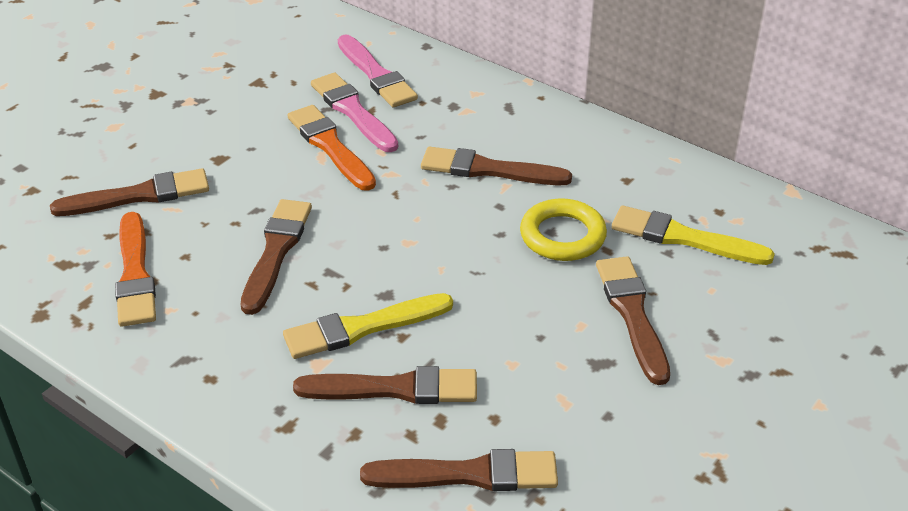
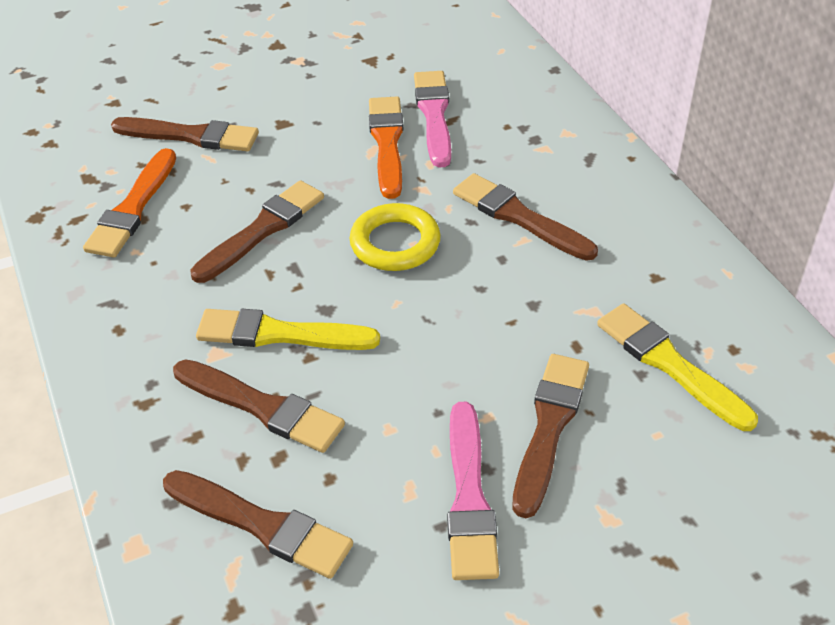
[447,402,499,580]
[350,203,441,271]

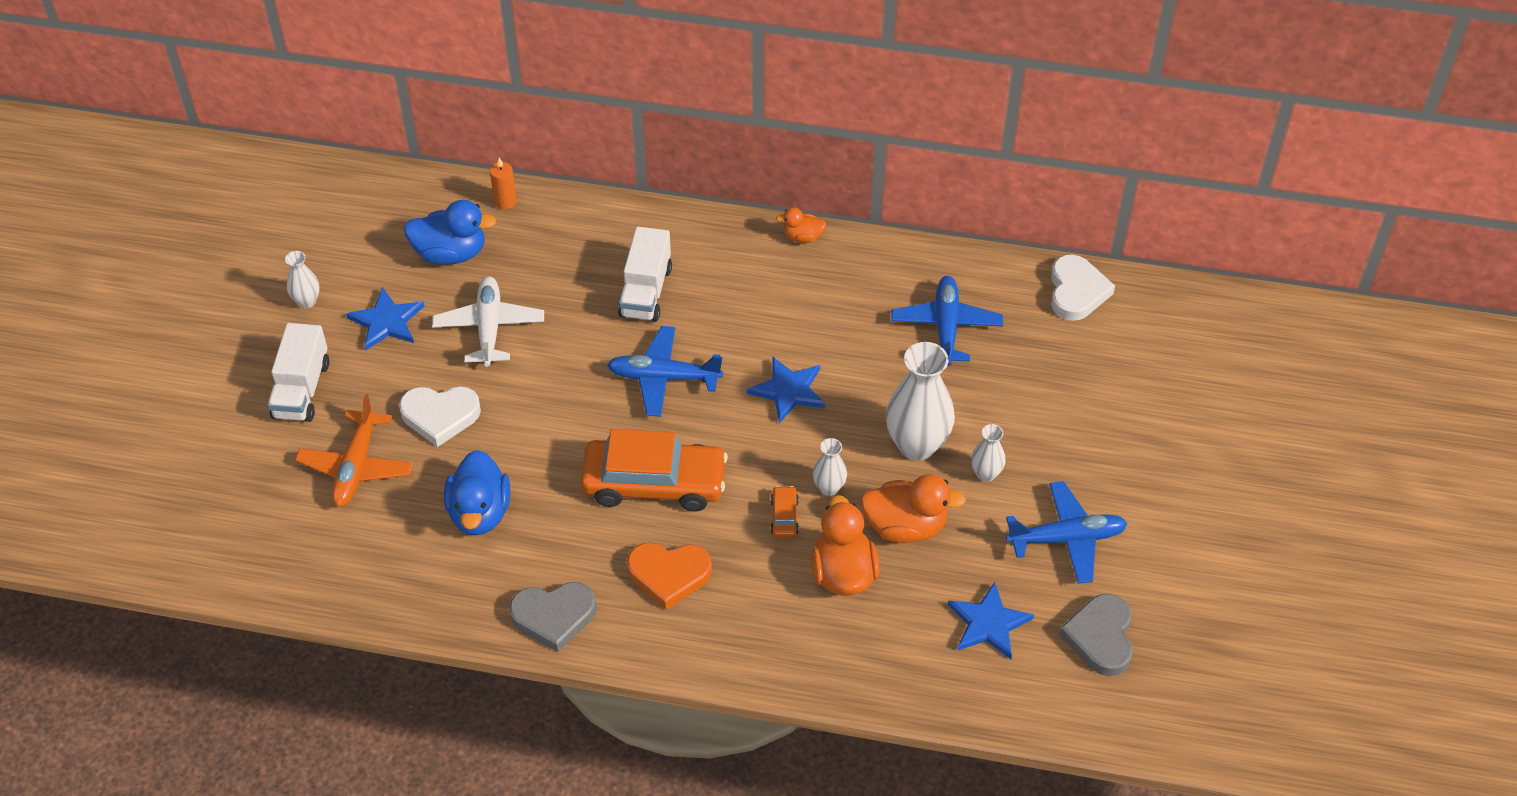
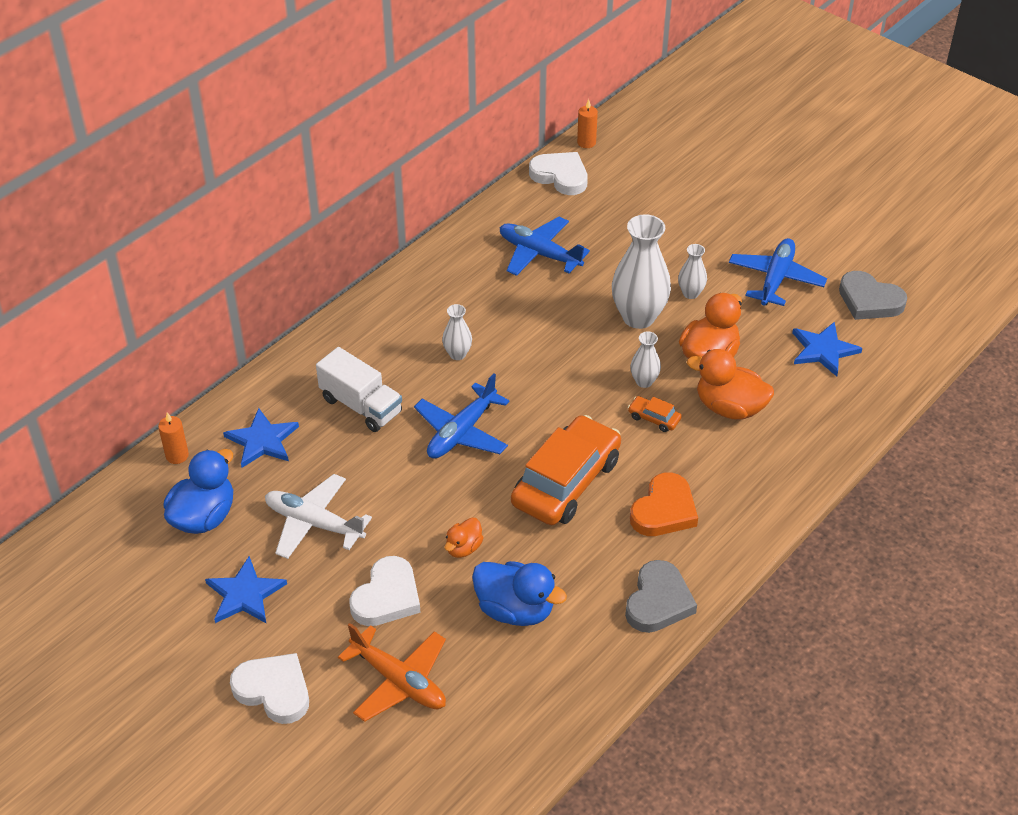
[577,99,598,148]
[442,304,472,360]
[223,408,299,468]
[445,517,484,558]
[230,653,309,724]

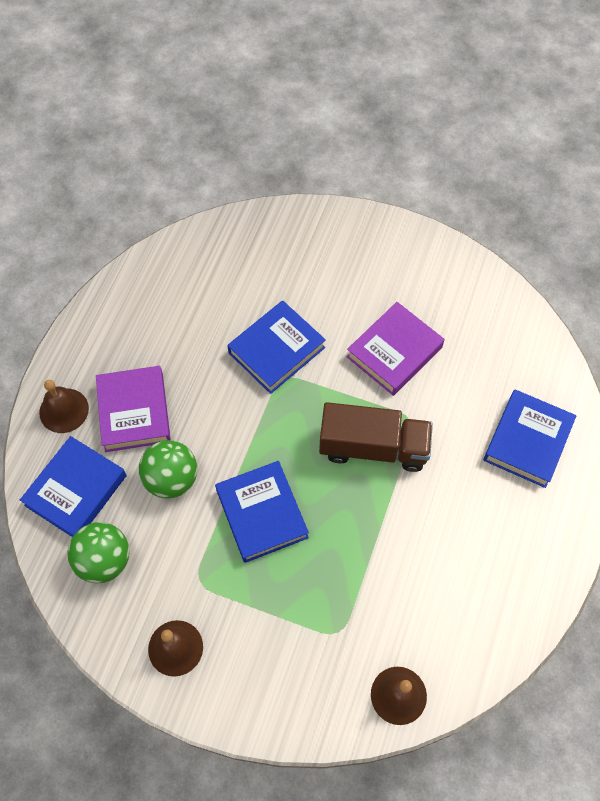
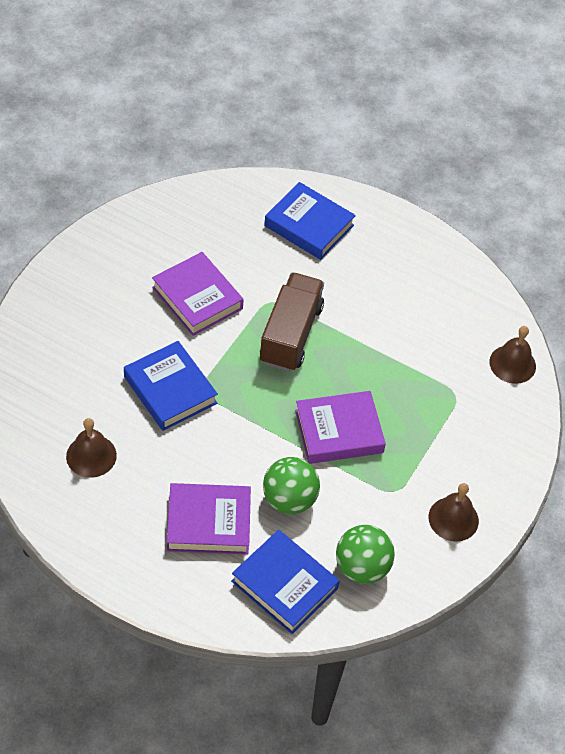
[66,418,117,478]
[295,391,386,464]

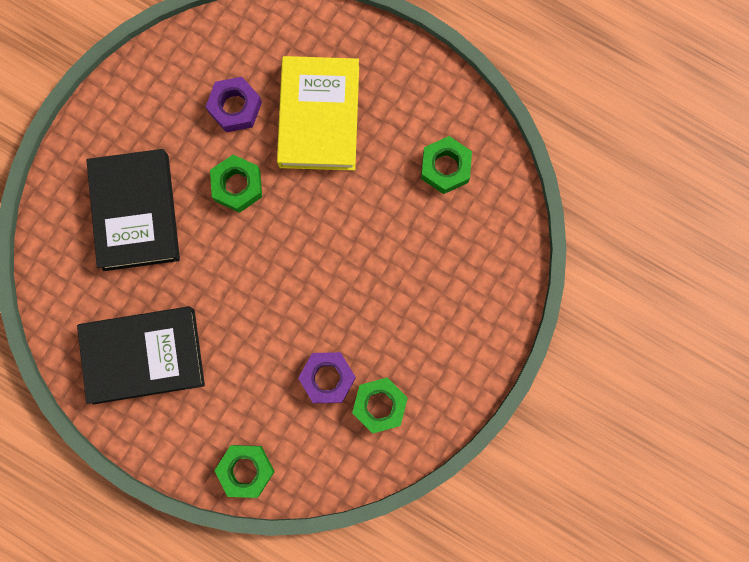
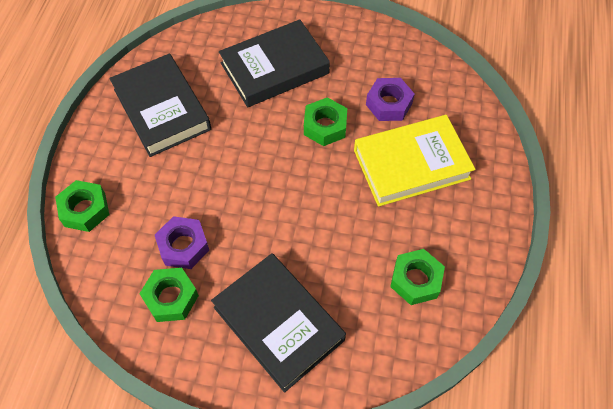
[211,253,346,393]

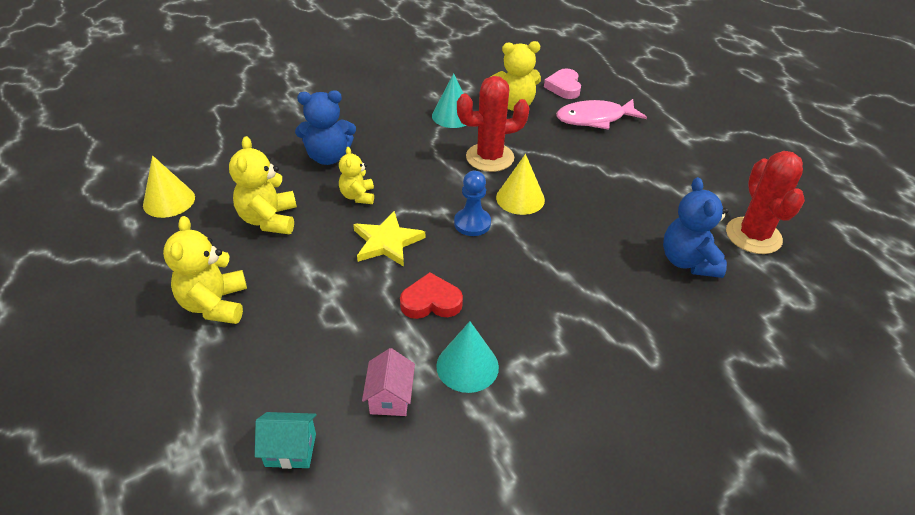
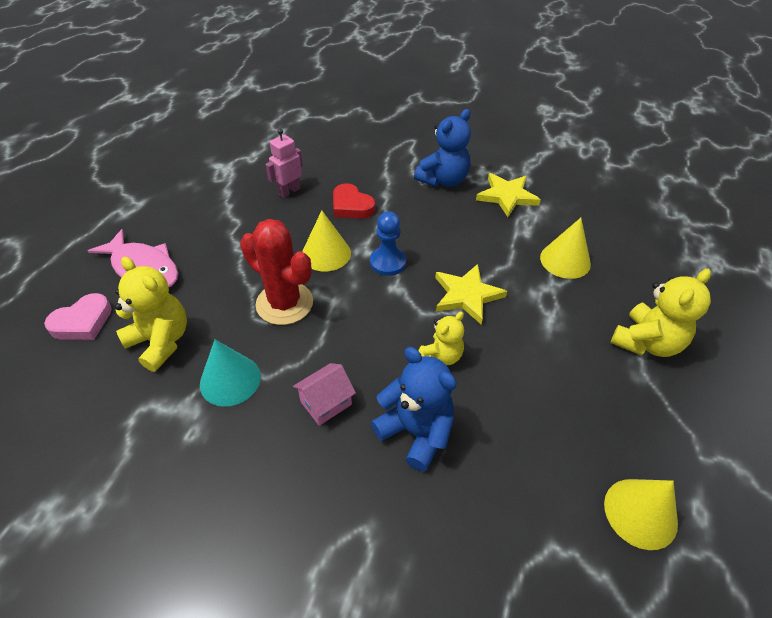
[229,136,297,234] (first image)
[255,412,316,469] (first image)
[726,151,805,254] (first image)
[265,129,303,198]
[540,218,591,279]
[293,363,356,426]
[333,183,375,219]
[414,109,471,187]
[476,173,541,217]

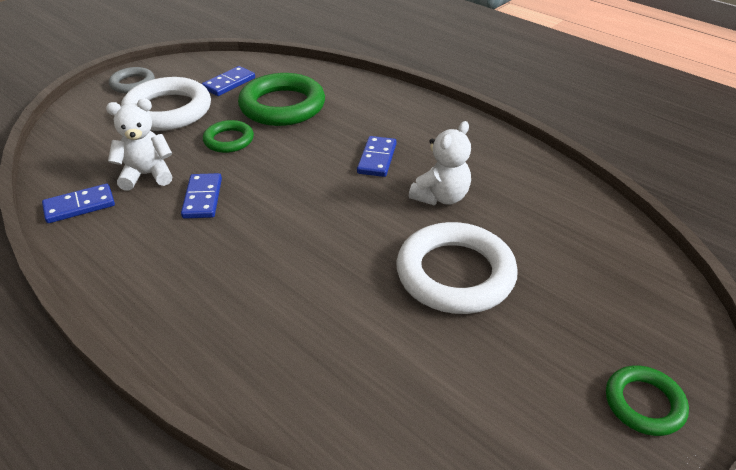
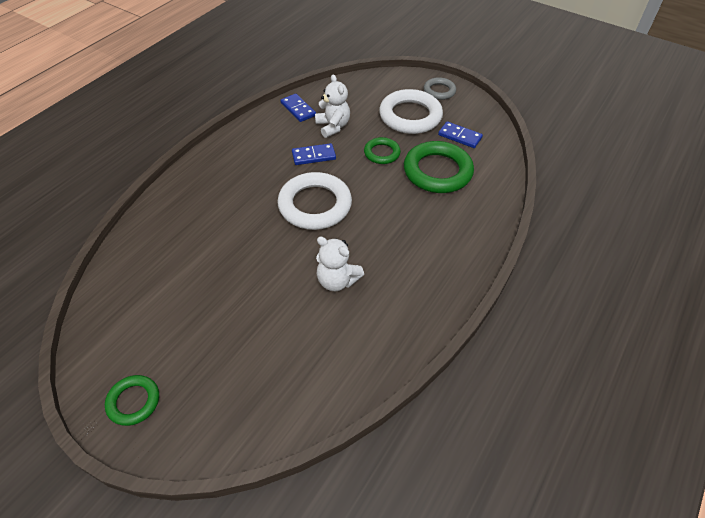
[357,136,397,177] (first image)
[277,172,352,230]

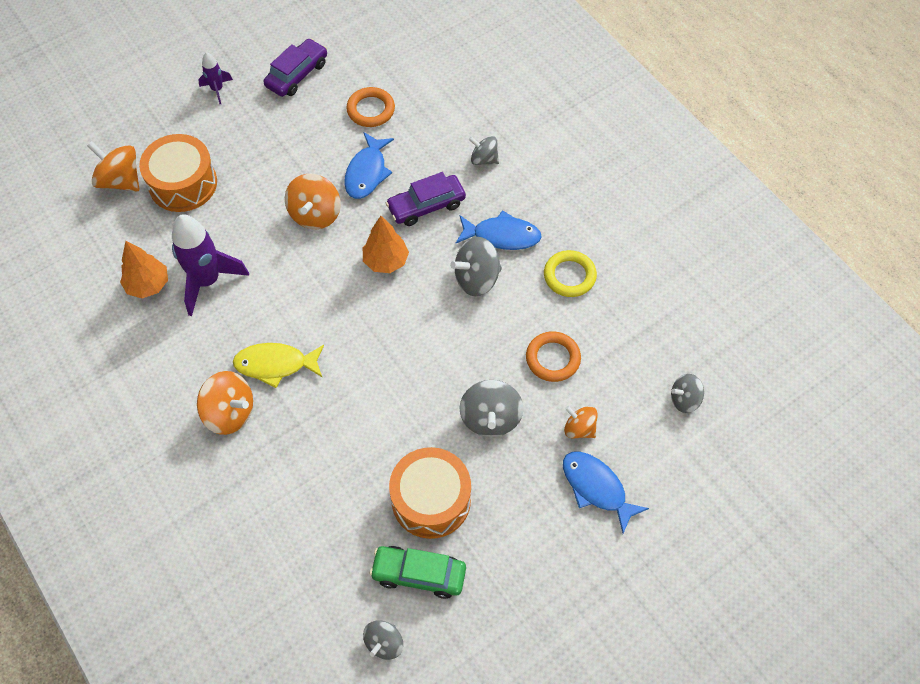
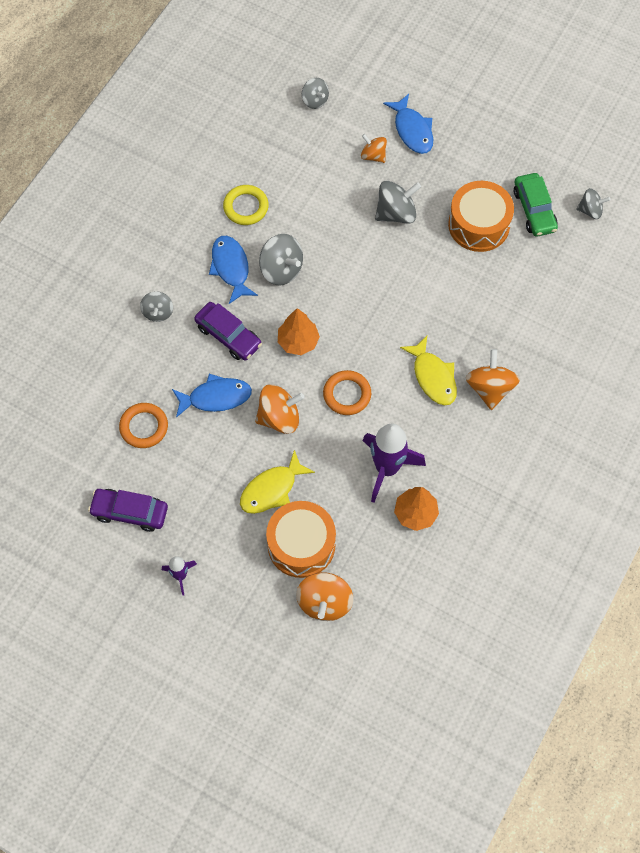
[240,450,315,514]
[323,370,371,415]
[383,94,433,154]
[361,134,387,163]

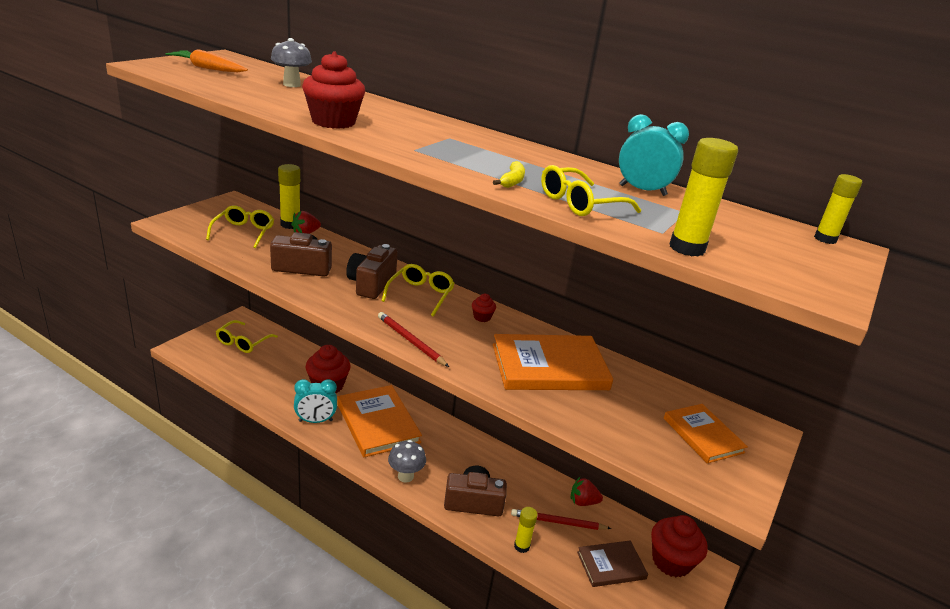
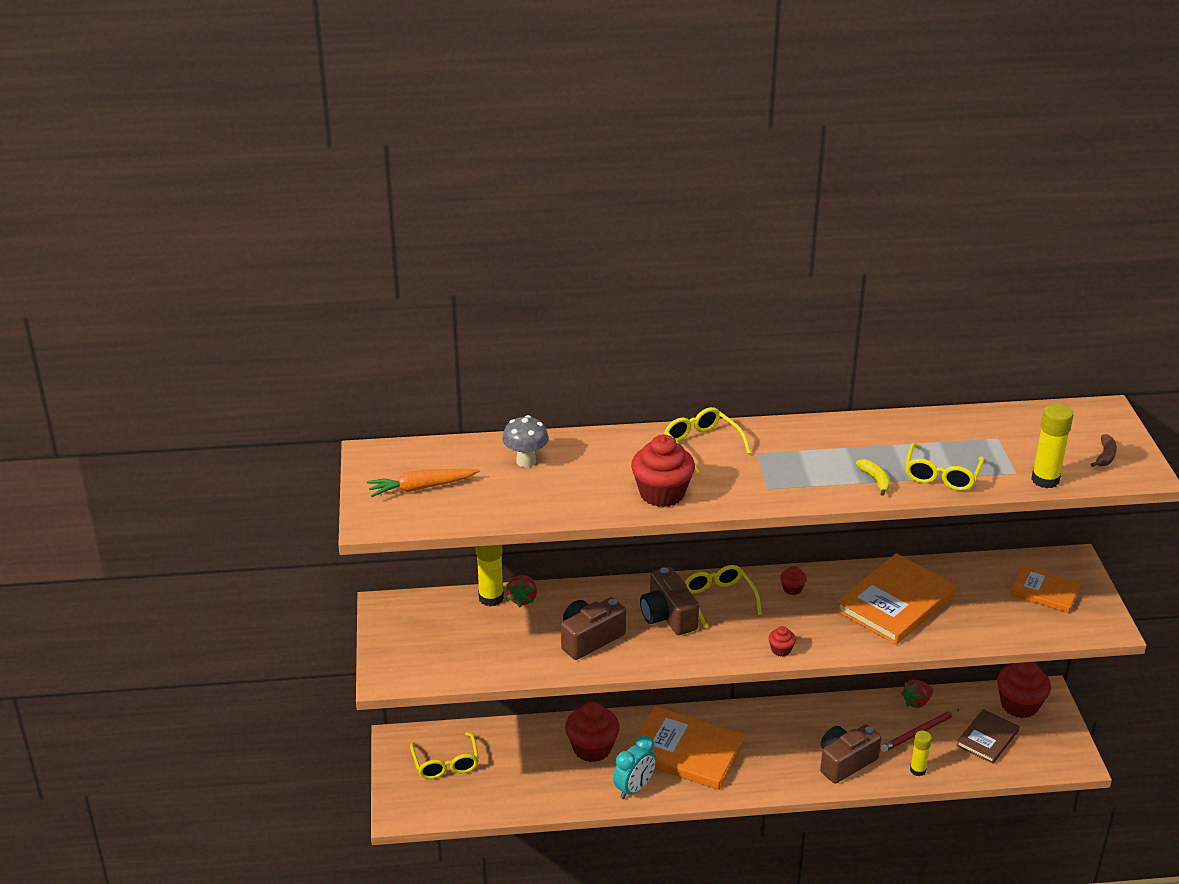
[388,440,426,483] (first image)
[619,114,689,196] (first image)
[814,174,862,244] (first image)
[1091,434,1117,467]
[664,407,751,473]
[768,626,796,657]

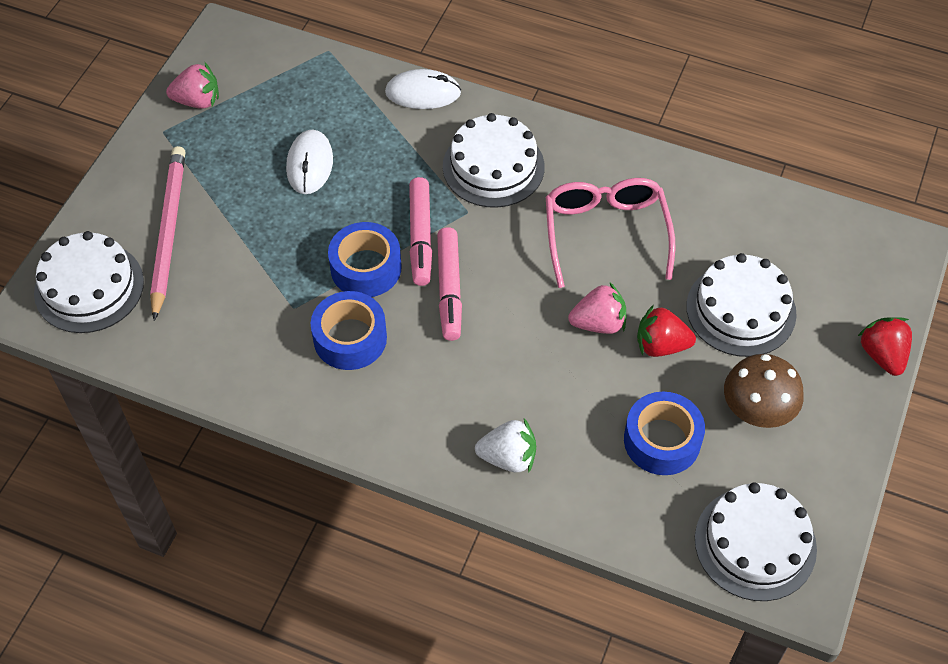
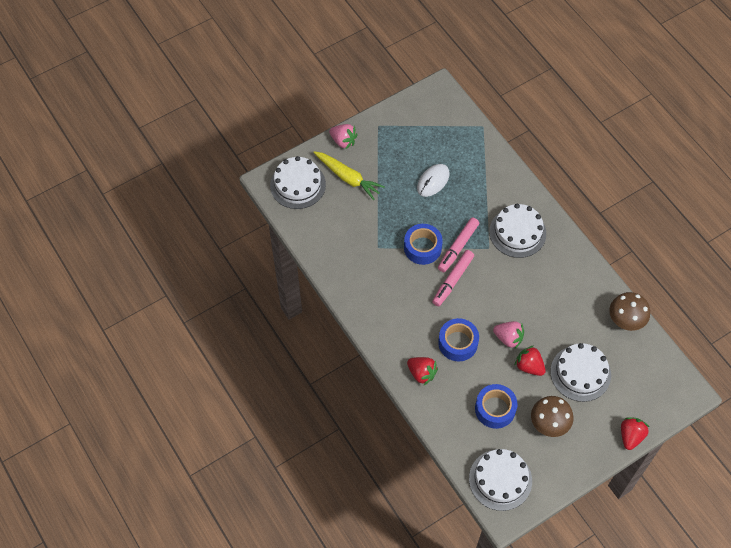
[385,69,461,109] (first image)
[546,178,675,288] (first image)
[609,292,650,331]
[329,124,358,150]
[438,318,479,361]
[313,151,385,200]
[407,357,438,386]

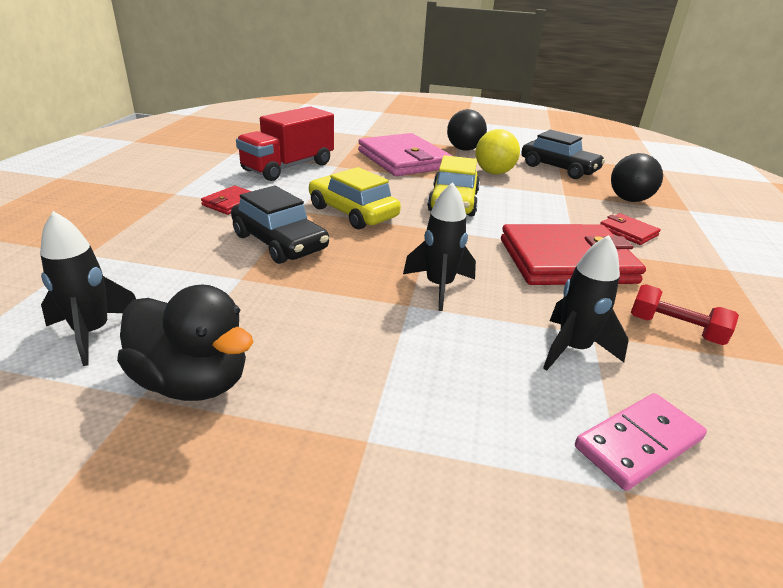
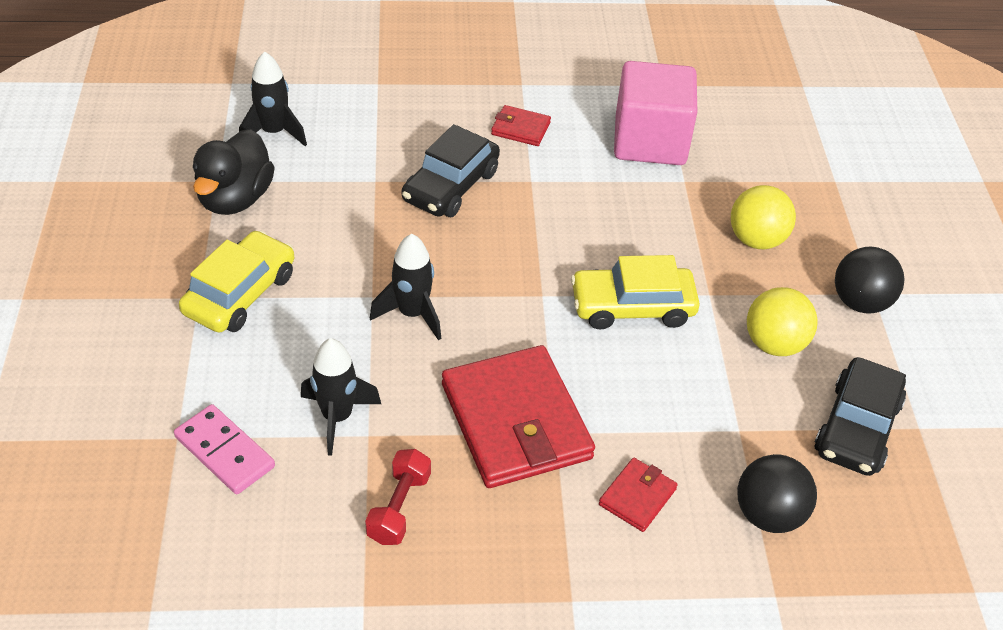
[179,231,294,333]
[614,61,697,165]
[731,185,796,249]

